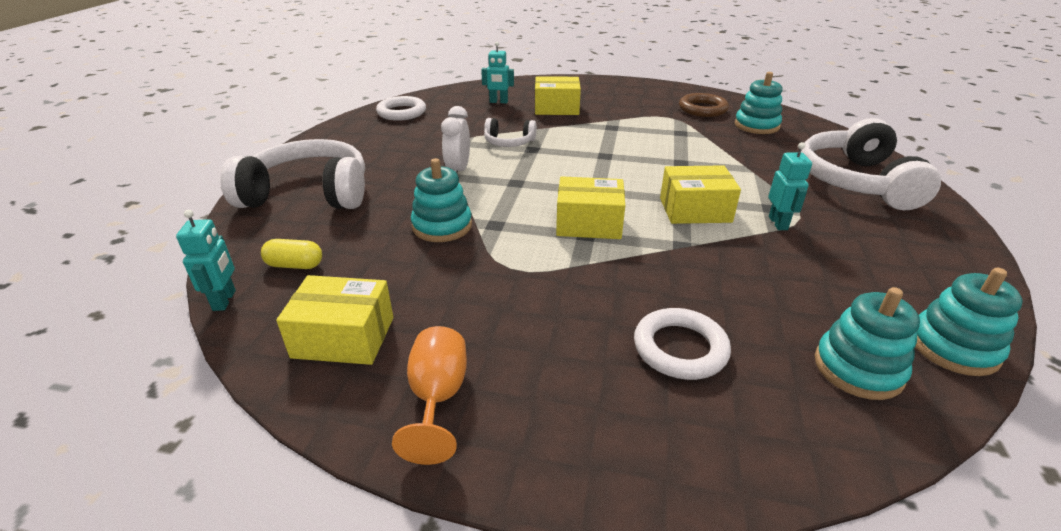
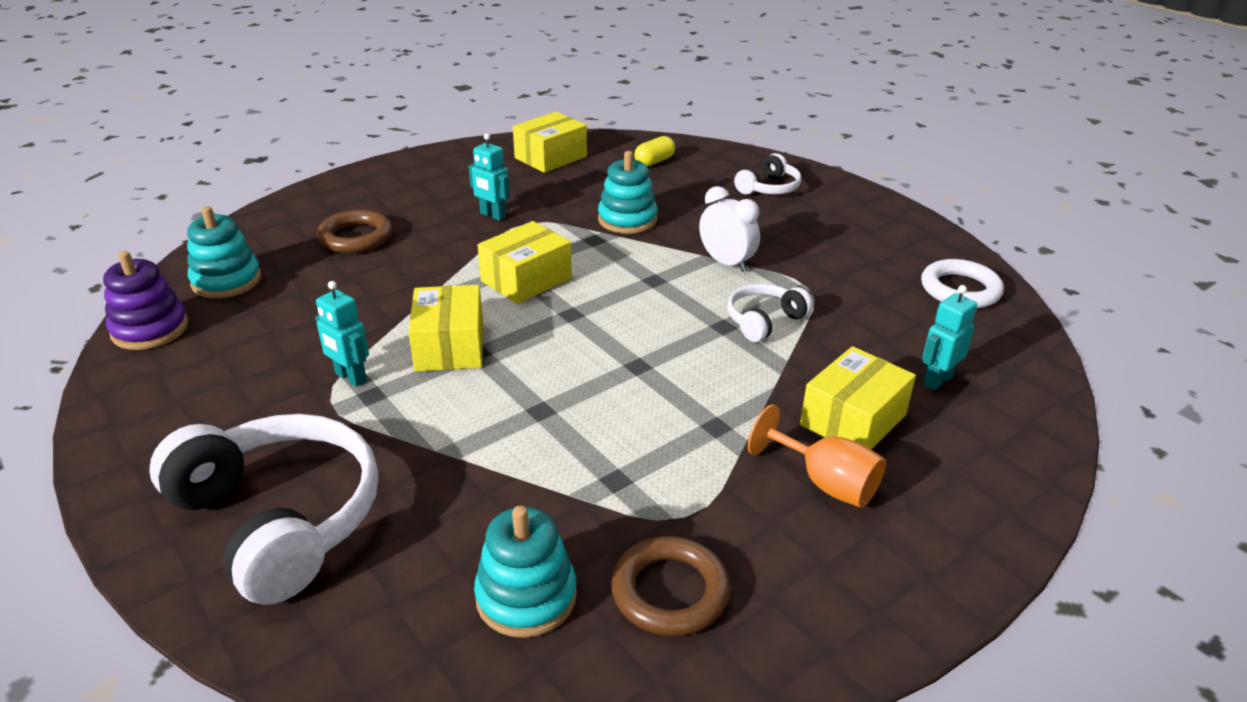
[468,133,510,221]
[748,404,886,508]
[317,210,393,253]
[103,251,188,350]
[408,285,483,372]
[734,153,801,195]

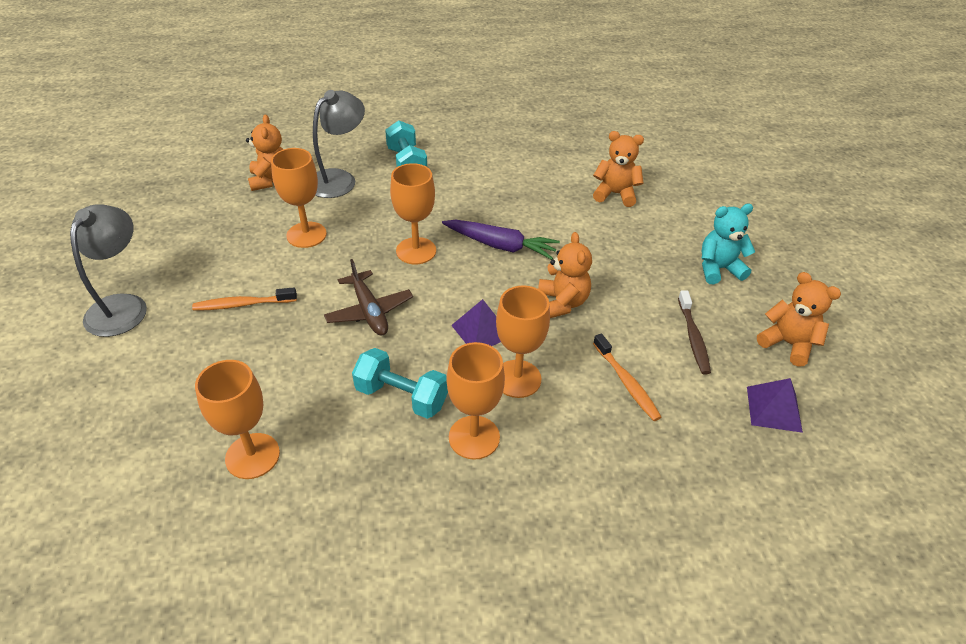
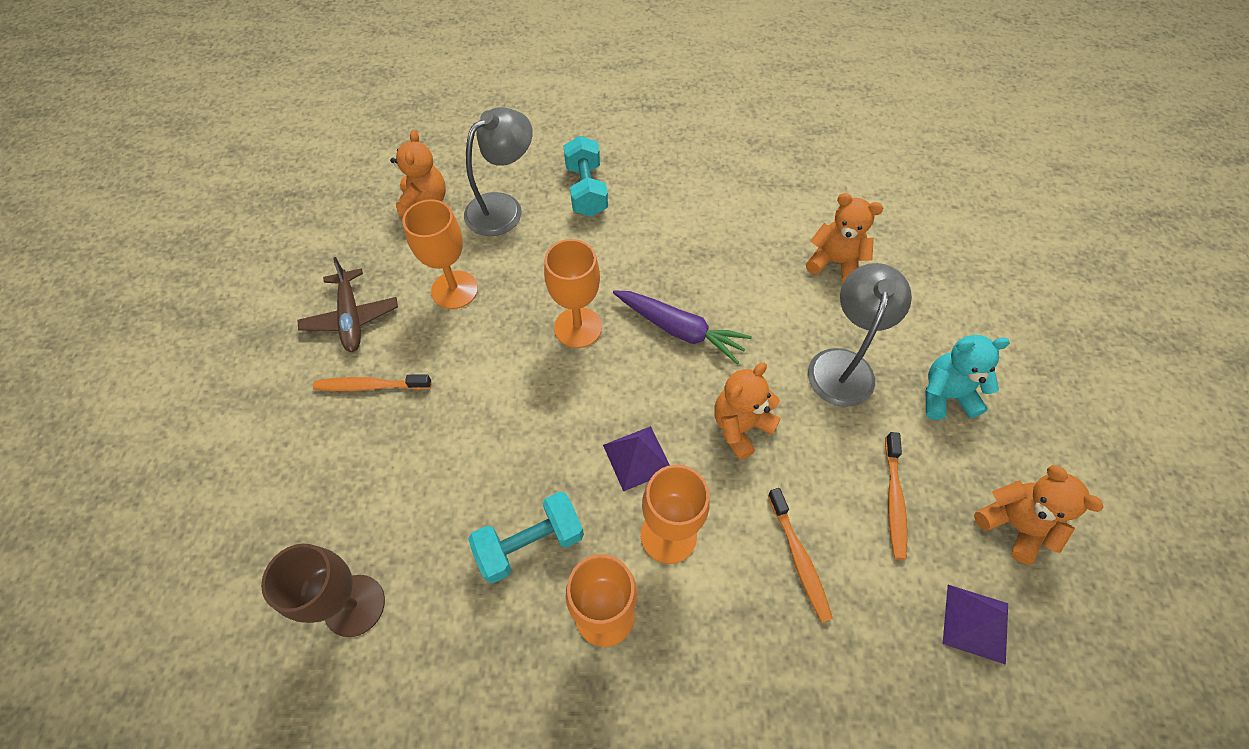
[808,263,912,407]
[297,257,398,352]
[261,544,385,637]
[885,432,907,560]
[468,491,584,583]
[714,363,781,460]

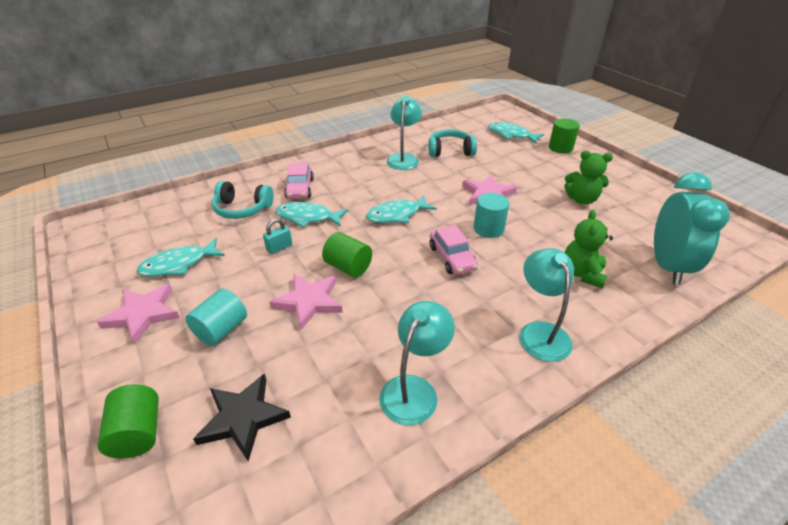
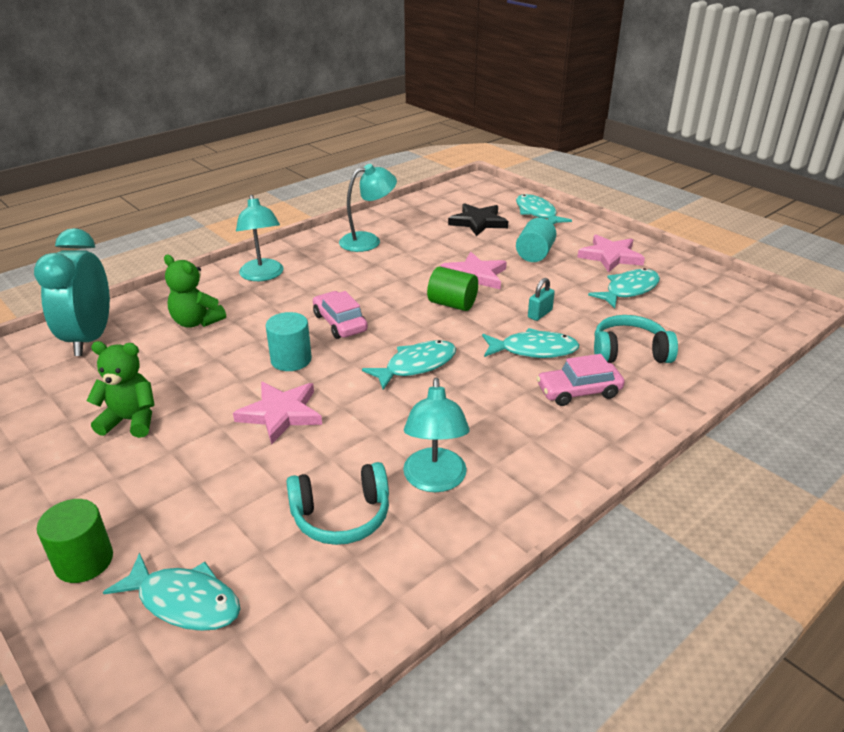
[516,194,572,225]
[536,354,625,406]
[339,164,397,252]
[164,255,226,328]

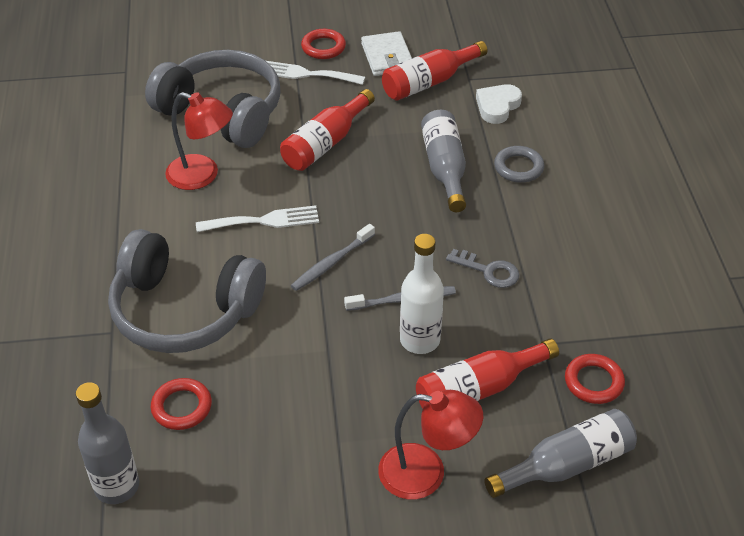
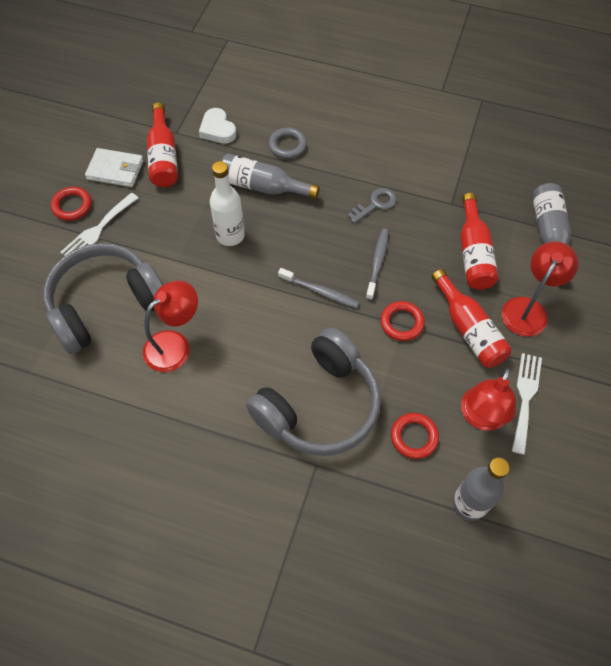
[461,368,516,431]
[512,353,542,455]
[432,269,512,368]
[210,161,245,246]
[380,301,425,341]
[278,268,359,308]

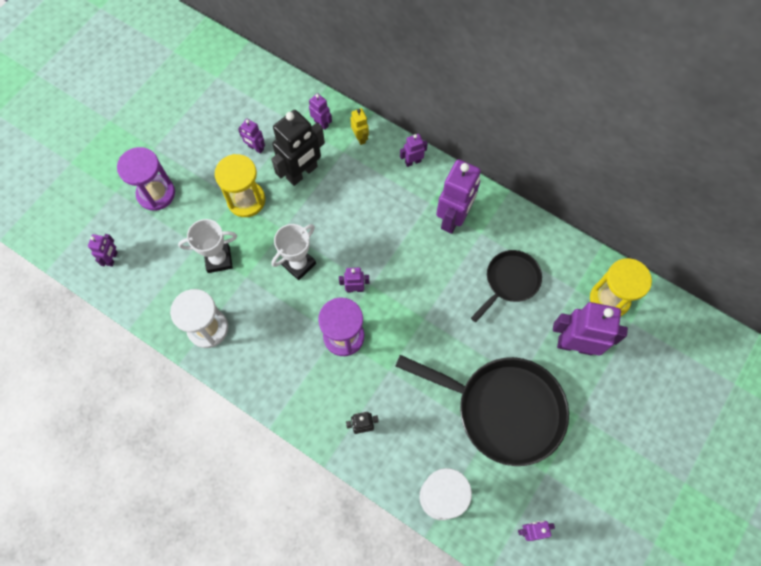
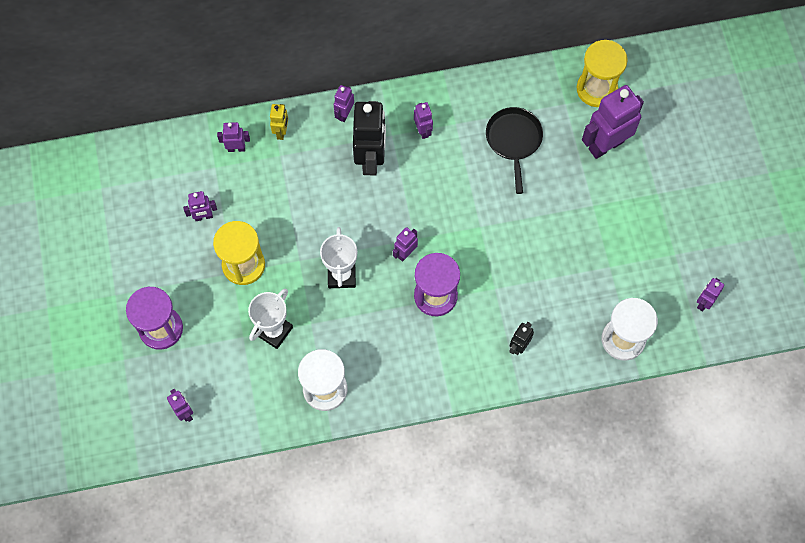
[396,355,569,466] (first image)
[353,101,386,175]
[270,104,288,140]
[414,102,433,139]

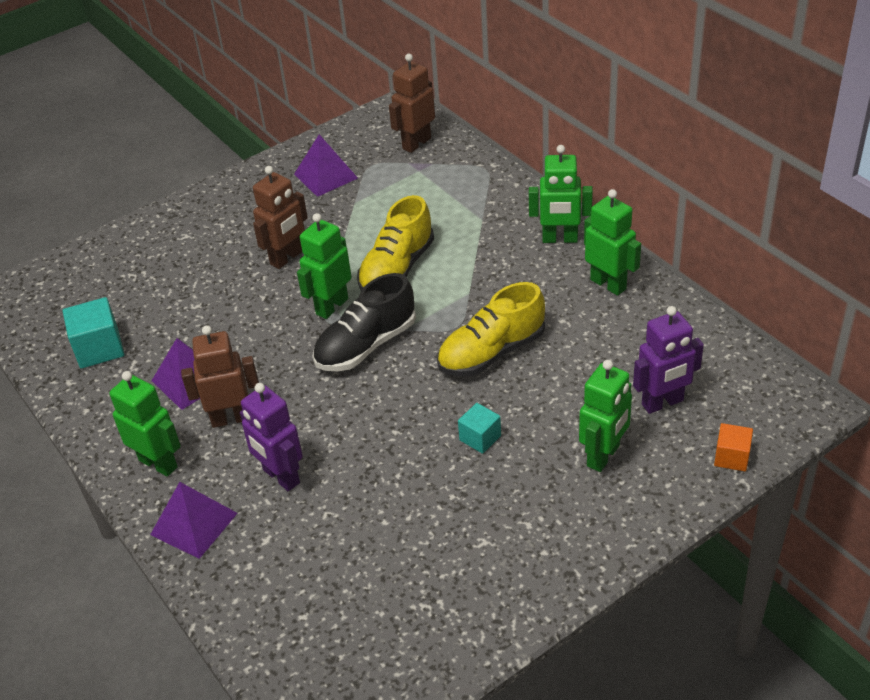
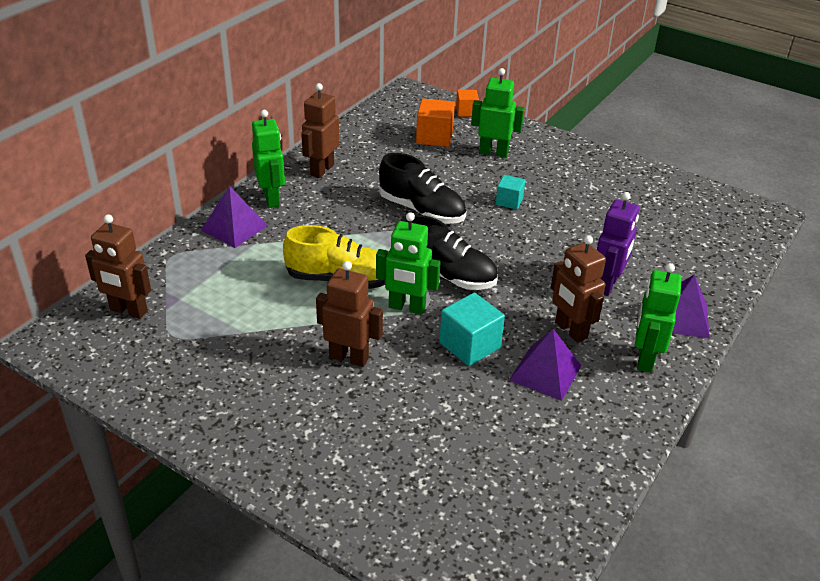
[439,293,505,366]
[201,186,268,248]
[416,99,455,147]
[379,153,466,224]
[301,83,339,178]

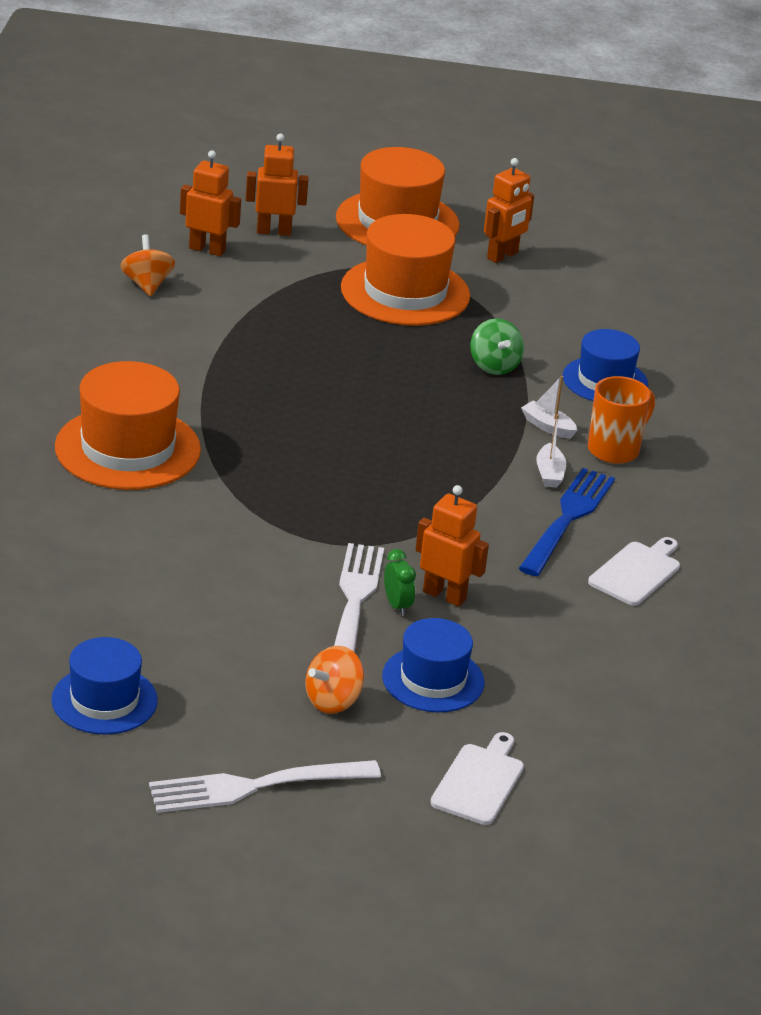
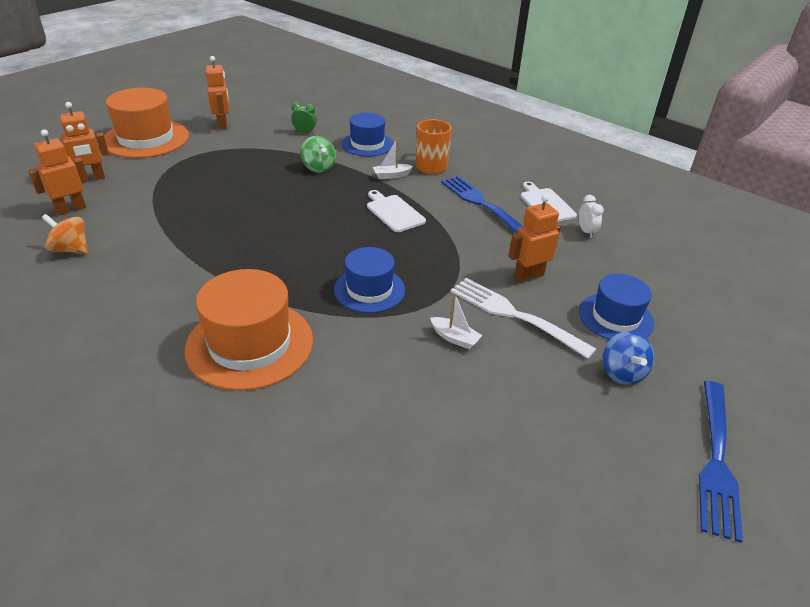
[341,214,470,326] (first image)
[579,195,604,238]
[334,247,405,313]
[291,102,317,134]
[367,190,426,232]
[430,292,483,349]
[699,381,743,543]
[603,331,654,385]
[59,102,109,182]
[300,136,336,173]

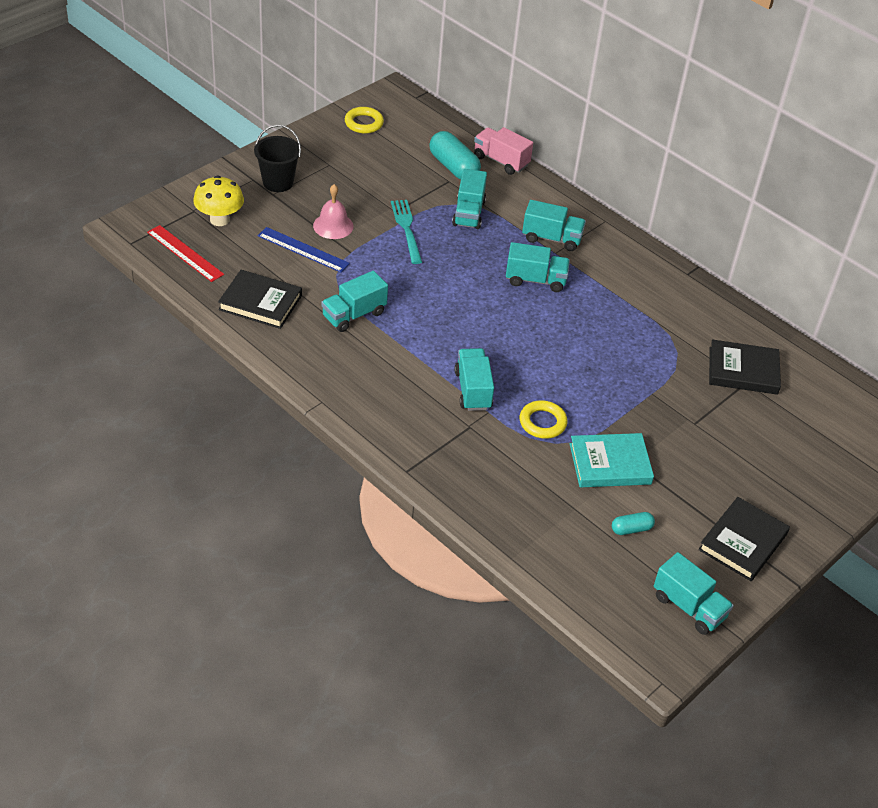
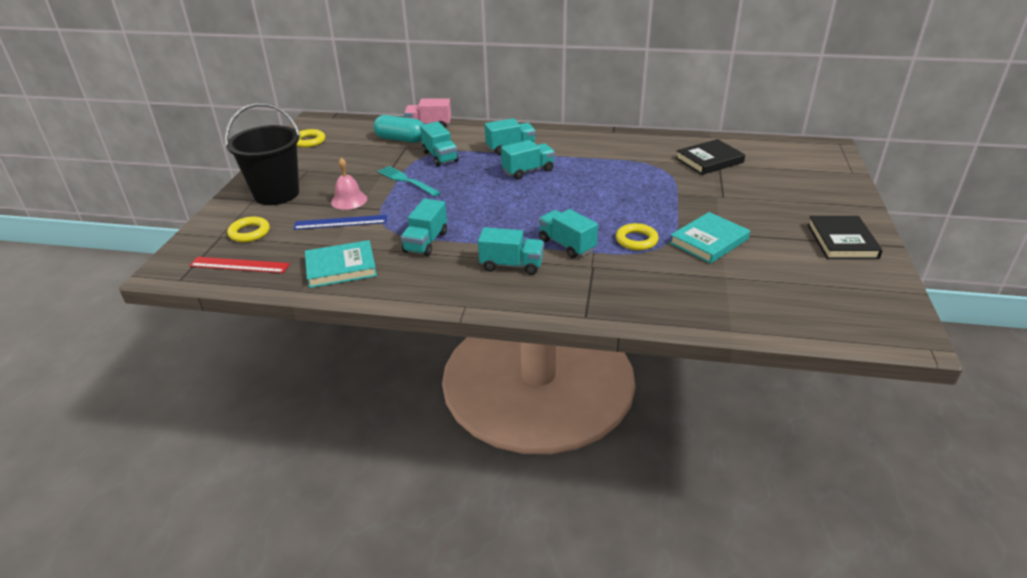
[612,512,655,535] (first image)
[478,227,544,275]
[227,217,270,242]
[305,240,377,288]
[225,103,301,205]

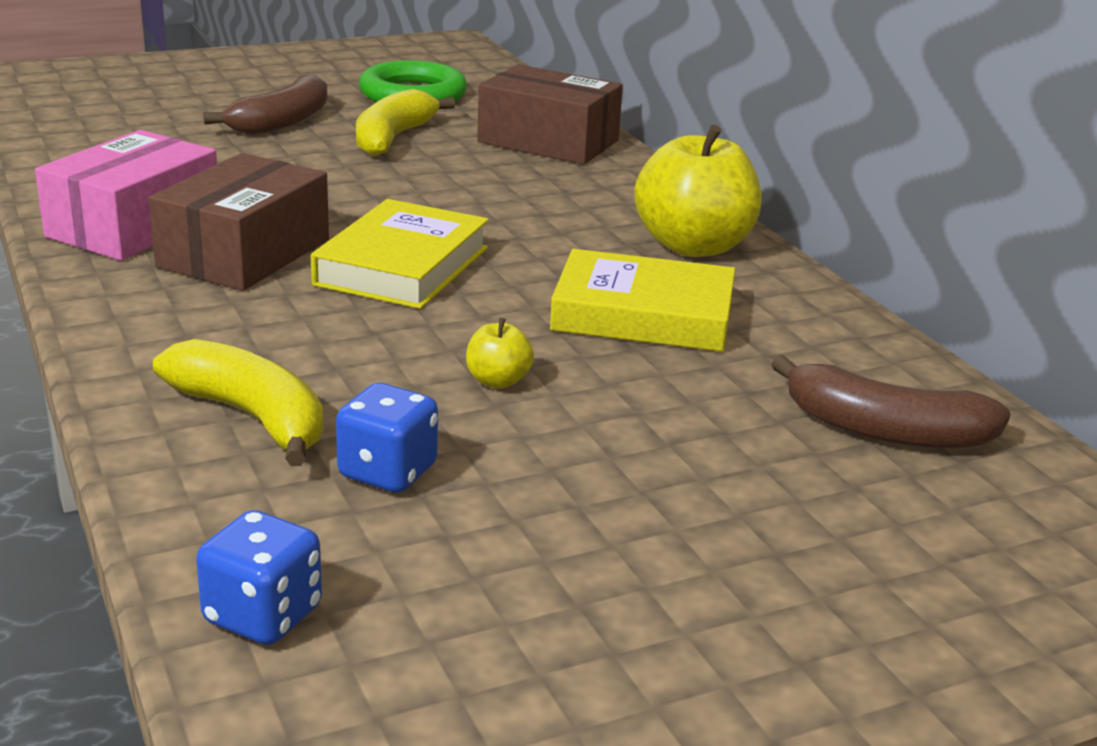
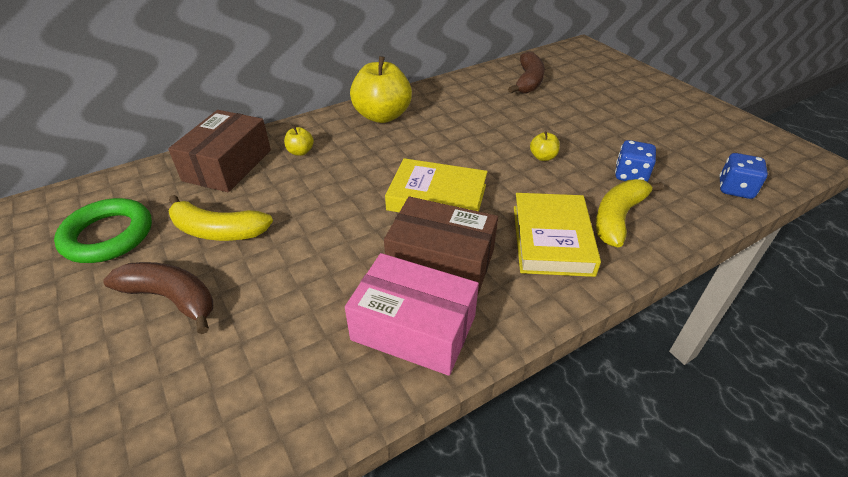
[284,126,314,156]
[514,193,601,277]

